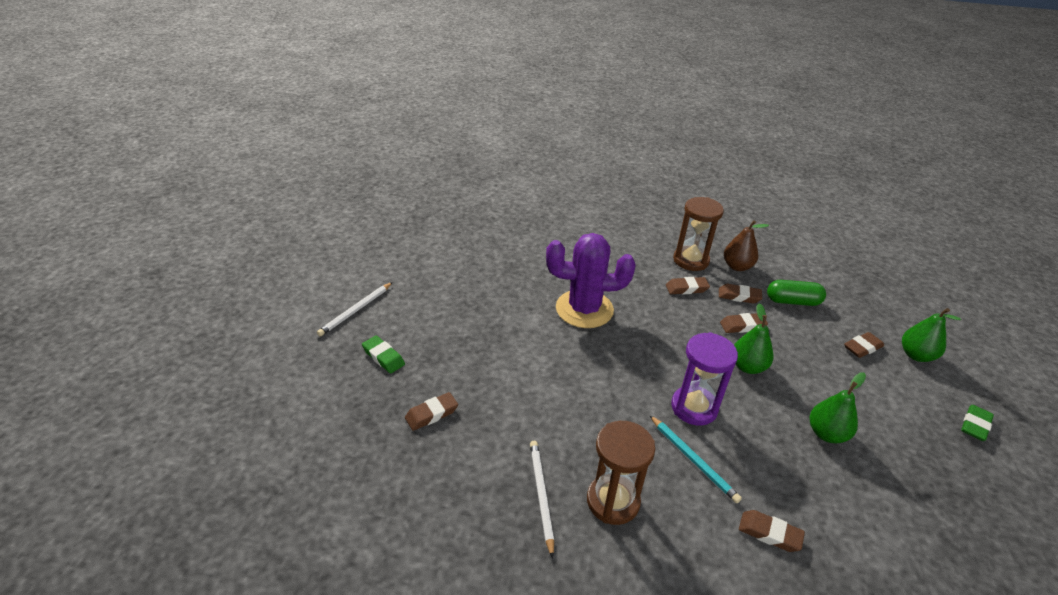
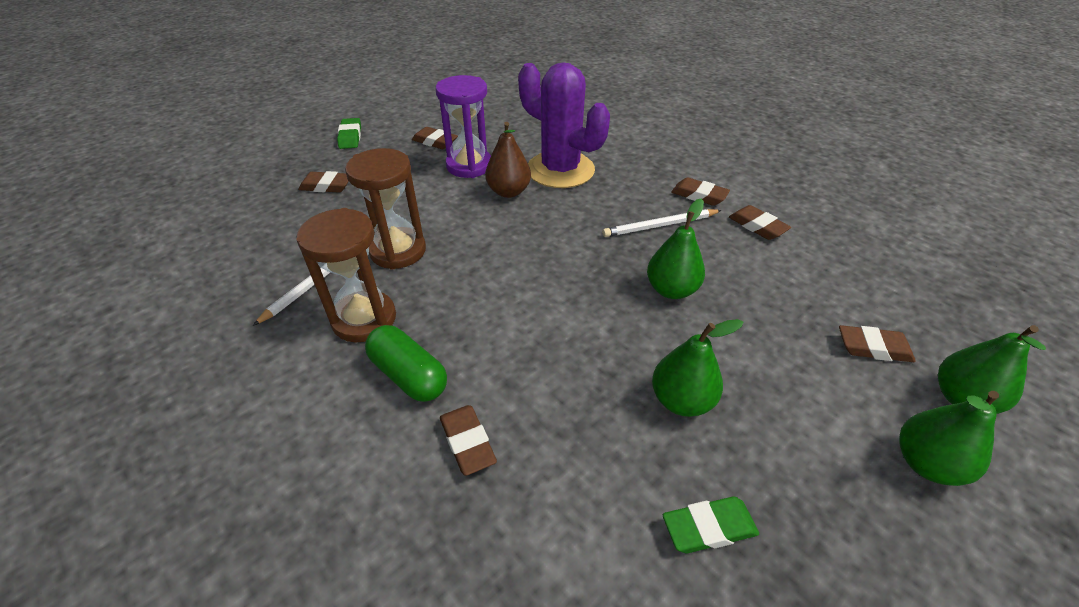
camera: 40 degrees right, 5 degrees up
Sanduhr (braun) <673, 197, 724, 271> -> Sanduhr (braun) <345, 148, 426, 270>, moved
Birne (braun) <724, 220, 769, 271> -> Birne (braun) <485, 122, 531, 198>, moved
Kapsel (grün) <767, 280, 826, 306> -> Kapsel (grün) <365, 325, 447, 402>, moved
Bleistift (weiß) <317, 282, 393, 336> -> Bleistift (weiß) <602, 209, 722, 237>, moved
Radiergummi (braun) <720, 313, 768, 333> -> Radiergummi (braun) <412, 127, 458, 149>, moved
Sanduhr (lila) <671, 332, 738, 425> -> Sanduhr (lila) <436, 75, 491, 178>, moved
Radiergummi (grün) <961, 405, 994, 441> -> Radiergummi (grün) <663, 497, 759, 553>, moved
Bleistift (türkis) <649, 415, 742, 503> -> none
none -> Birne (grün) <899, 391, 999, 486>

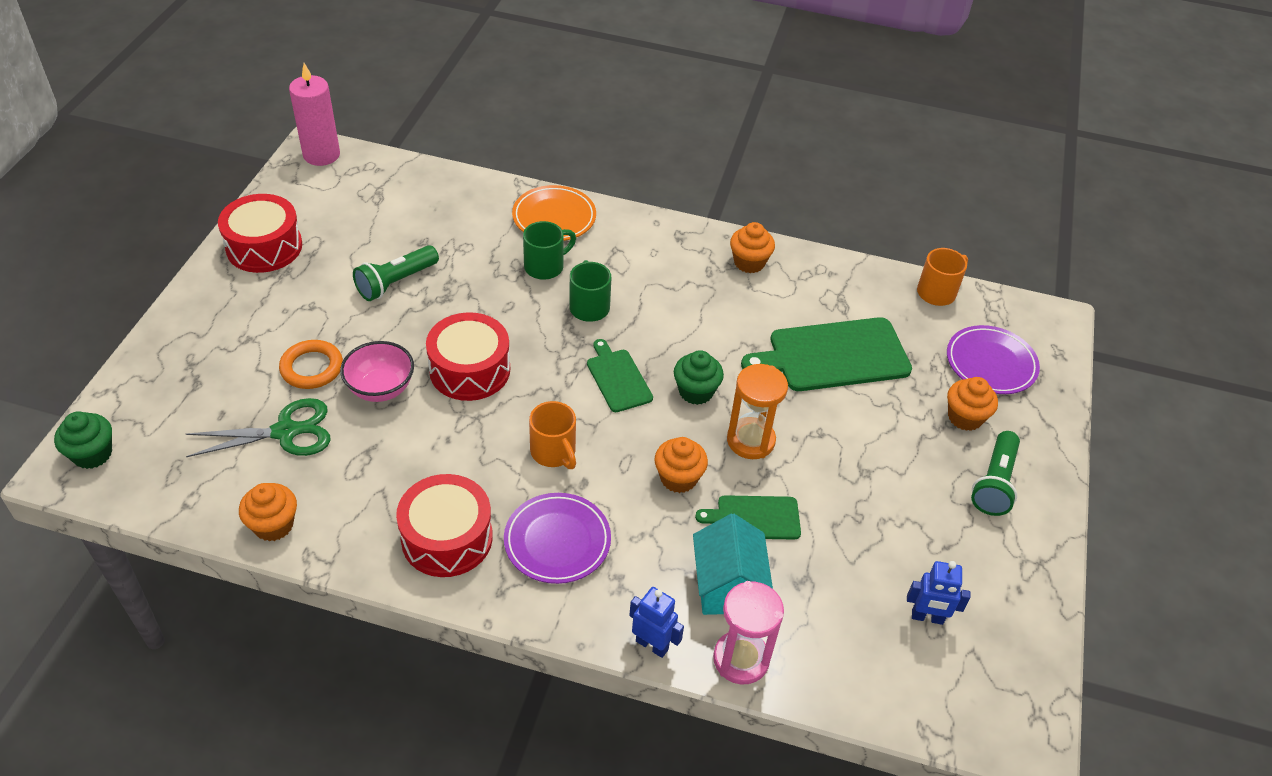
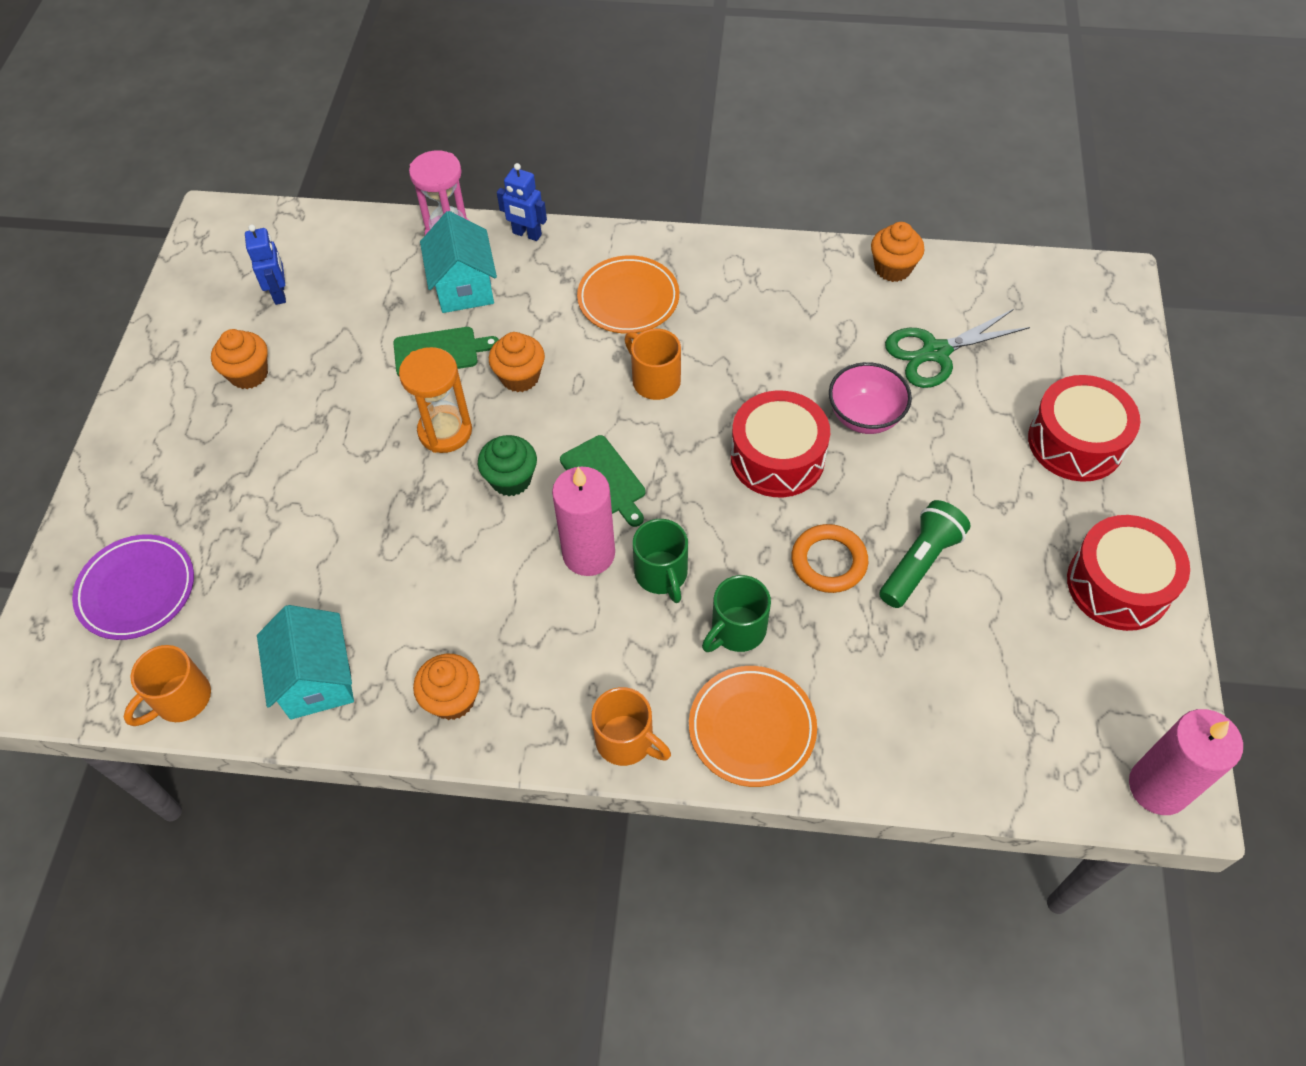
camera: 175 degrees right, 10 degrees up
Schneidebrett (grün) <741, 317, 912, 391> -> none
Ring (orange) <279, 340, 343, 389> -> Ring (orange) <791, 524, 868, 593>, moved
Muffin (orange) <947, 377, 998, 431> -> Muffin (orange) <211, 329, 268, 389>, moved
Muffin (grün) <54, 411, 112, 469> -> none
Taschenlampe (grün) <971, 431, 1020, 516> -> none
Trommel (rot) <396, 474, 493, 577> -> Trommel (rot) <1028, 375, 1140, 482>, moved
Teller (lila) <504, 493, 611, 584> -> Teller (orange) <577, 255, 679, 334>
Roboter (blau) <907, 561, 970, 625> -> Roboter (blau) <245, 225, 286, 305>, 75 degrees clockwise
none -> Kerze (rosa) <552, 467, 615, 576>
none -> Haus (türkis) <257, 605, 354, 719>
none -> Tasse (orange) <591, 687, 671, 766>

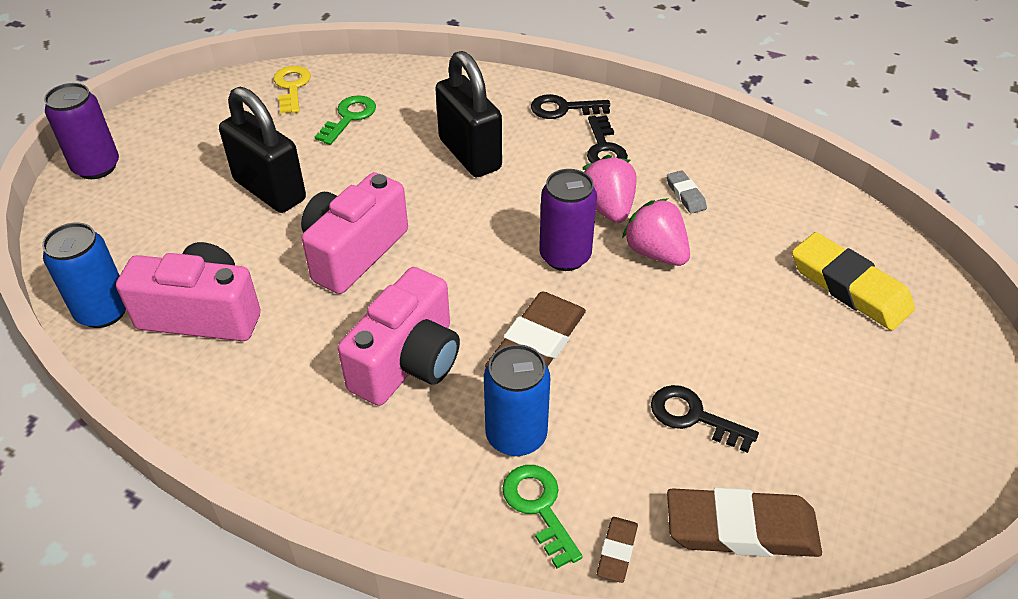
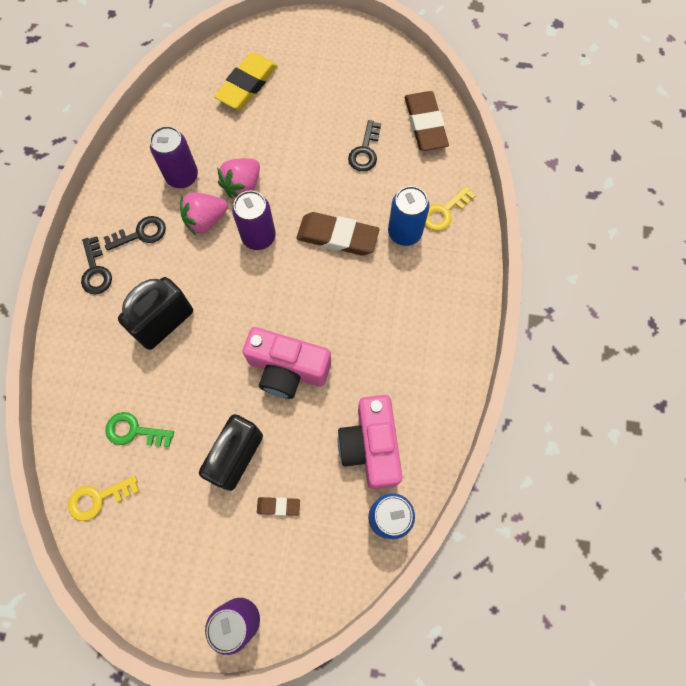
camera: 105 degrees left, 25 degrees up
Radiergummi (grau) <667, 170, 707, 214> -> Dose (lila) <150, 126, 198, 188>
Kamera (rosa) <338, 267, 460, 406> -> none
Schlüssel (grün) <502, 465, 583, 569> -> Schlüssel (gelb) <425, 186, 475, 231>
Radiergummi (braun) <597, 517, 638, 583> -> Radiergummi (braun) <257, 497, 300, 516>, moved

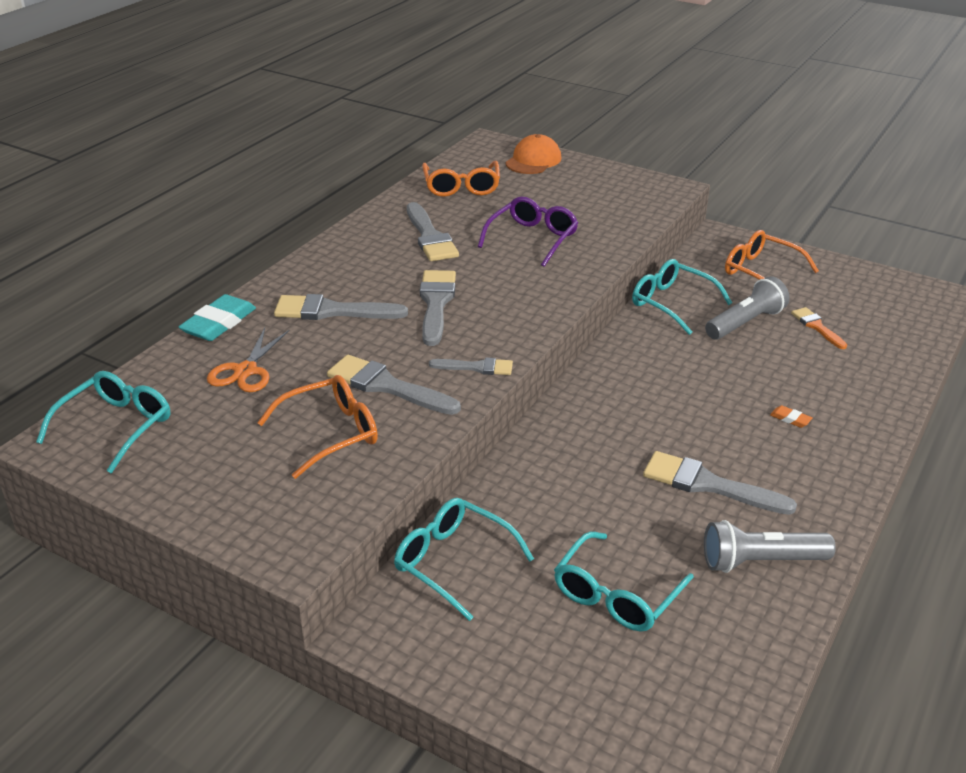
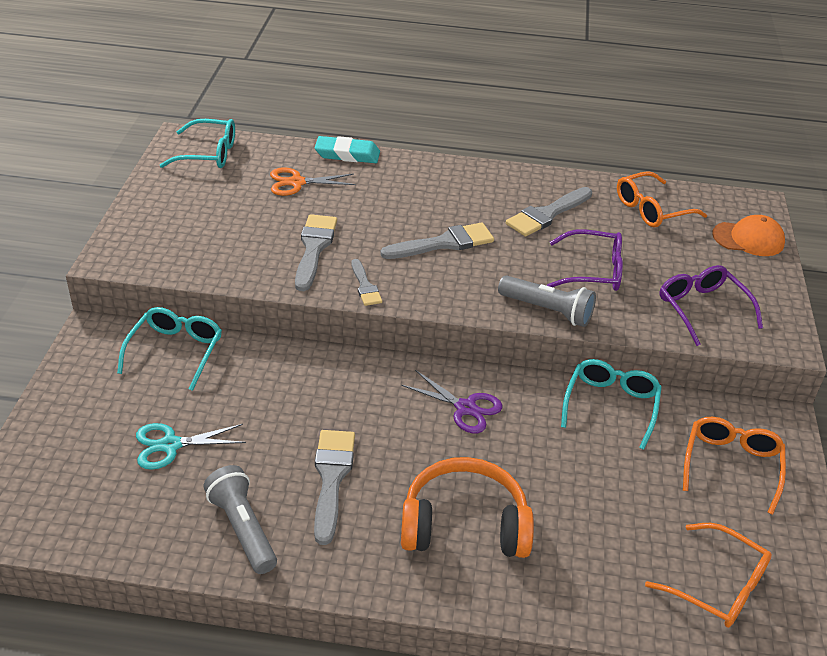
camera: 65 degrees right, 5 degrees up
Taschenlampe (grau) <705, 276, 789, 340> -> Taschenlampe (grau) <498, 275, 596, 327>, moved
Pinsel (grau) <274, 294, 408, 320> -> none
Pinsel (orange) <791, 307, 847, 349> -> none
Brille (orange) <257, 375, 378, 479> -> Brille (orange) <645, 523, 772, 628>, moved
Radiergummi (orange) <770, 405, 812, 428> -> Kopfhörer (orange) <401, 457, 534, 558>
Brille (türkis) <554, 532, 694, 631> -> Schere (türkis) <136, 423, 246, 470>
none -> Brille (lila) <659, 265, 763, 346>
none -> Schere (lila) <401, 370, 502, 433>

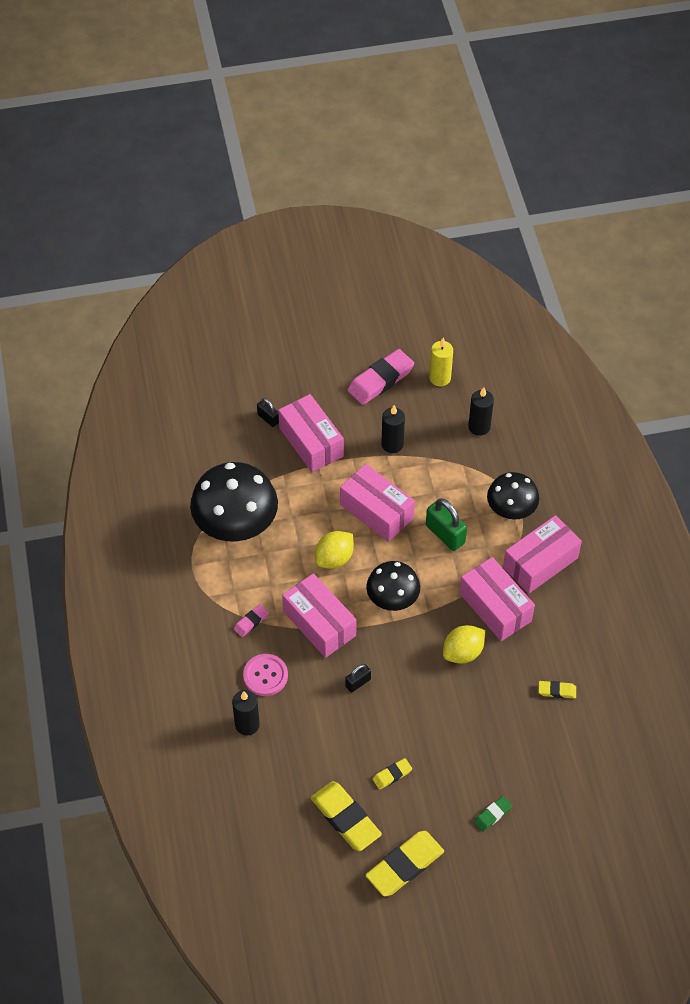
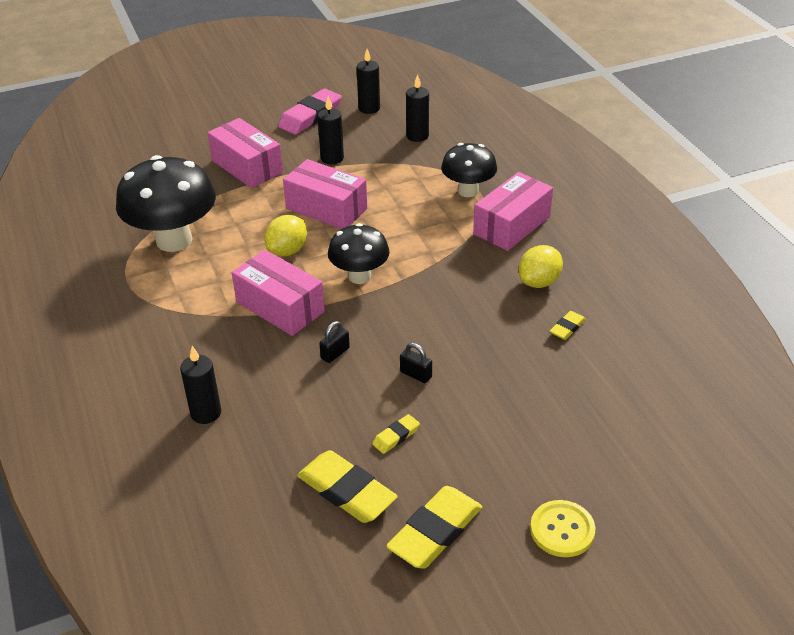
camera: 10 degrees left, 15 degrees down
Kerze (gelb) <429, 338, 453, 386> -> Kerze (schwarz) <357, 49, 380, 114>
Vorhängeschloss (schwarz) <257, 398, 279, 427> -> Vorhängeschloss (schwarz) <400, 343, 432, 383>, moved
Vorhängeschloss (grün) <426, 498, 467, 551> -> none
Schachtel (rosa) <460, 557, 535, 641> -> none
Radiergummi (rosa) <234, 604, 269, 637> -> none
Zitrone (gelb) <443, 625, 485, 663> -> Zitrone (gelb) <519, 245, 563, 288>, moved
Knopf (rosa) <243, 654, 288, 696> -> none
Radiergummi (gelb) <539, 681, 576, 699> -> Radiergummi (gelb) <550, 311, 586, 340>, 45 degrees counterclockwise
Radiergummi (grün) <474, 796, 512, 832> -> none
none -> Knopf (gelb) <530, 500, 595, 557>

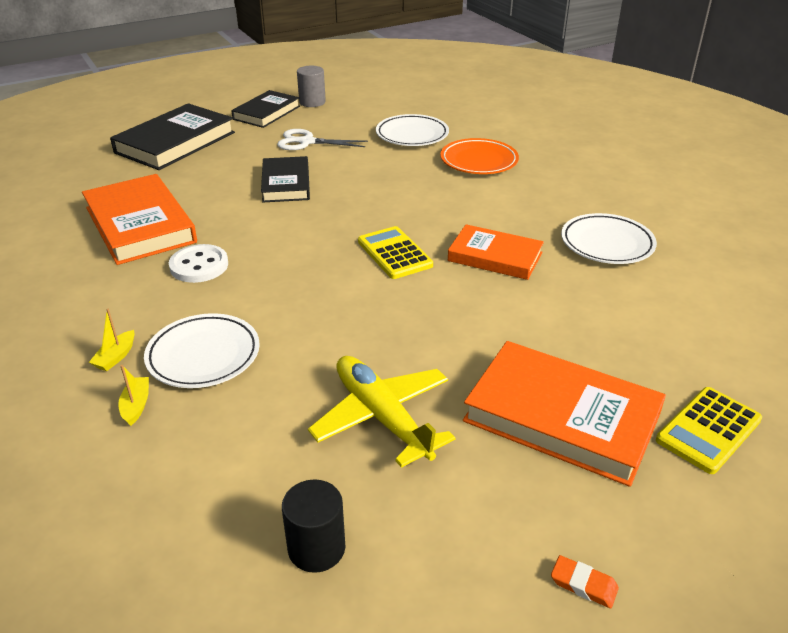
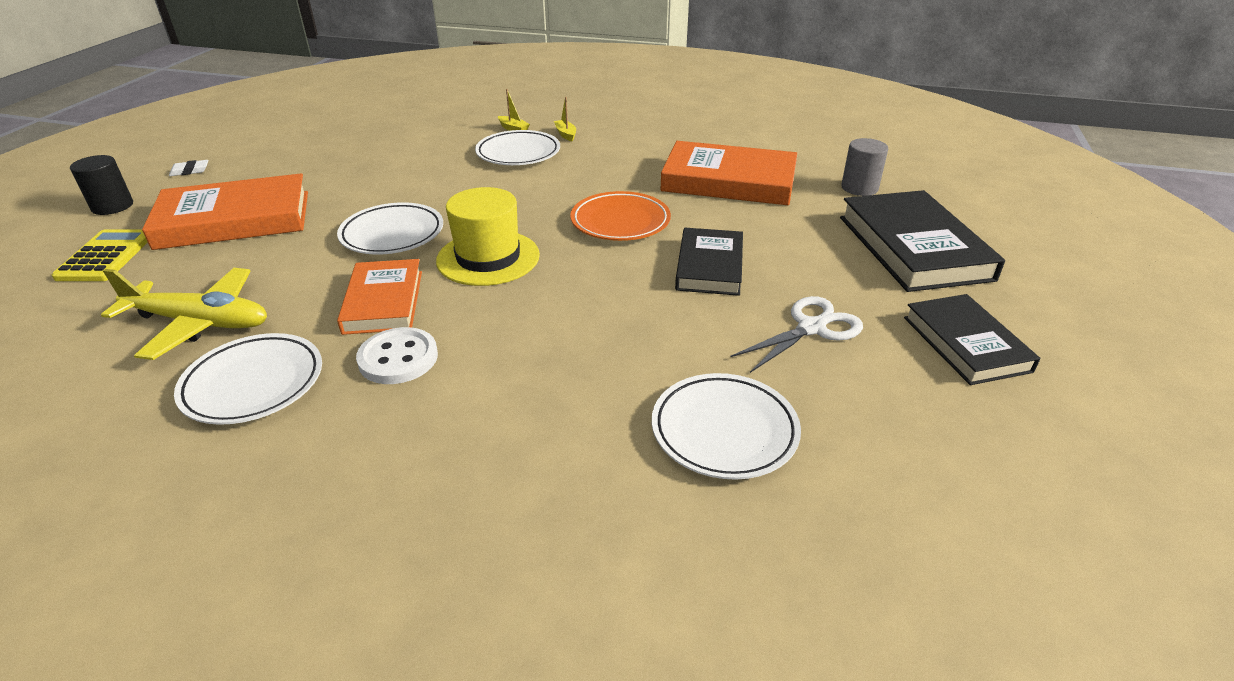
camera: 135 degrees right, 0 degrees up
Vollzylinder (grau) <297, 66, 326, 107> -> Vollzylinder (grau) <841, 138, 888, 196>, moved
Teller (orange) <440, 138, 519, 174> -> Teller (orange) <570, 191, 671, 241>, moved
Buch (schwarz) <261, 156, 310, 202> -> Buch (schwarz) <675, 228, 743, 296>, 60 degrees clockwise
Buch (orange) <448, 224, 544, 280> -> Buch (orange) <337, 259, 422, 335>, 75 degrees counterclockwise
Taschenrechner (gelb) <358, 226, 433, 279> -> Hut (gelb) <436, 187, 540, 286>
Knopf (weiß) <169, 244, 228, 283> -> Knopf (weiß) <356, 327, 438, 384>, moved
Flugzeug (gelb) <308, 356, 455, 468> -> Flugzeug (gelb) <101, 268, 267, 360>, moved
Vollzylinder (schwarz) <282, 479, 345, 573> -> Vollzylinder (schwarz) <70, 155, 133, 215>, moved
Radiergummi (orange) <551, 555, 619, 608> -> Radiergummi (weiß) <169, 160, 208, 176>
none -> Teller (weiß) <337, 202, 443, 255>

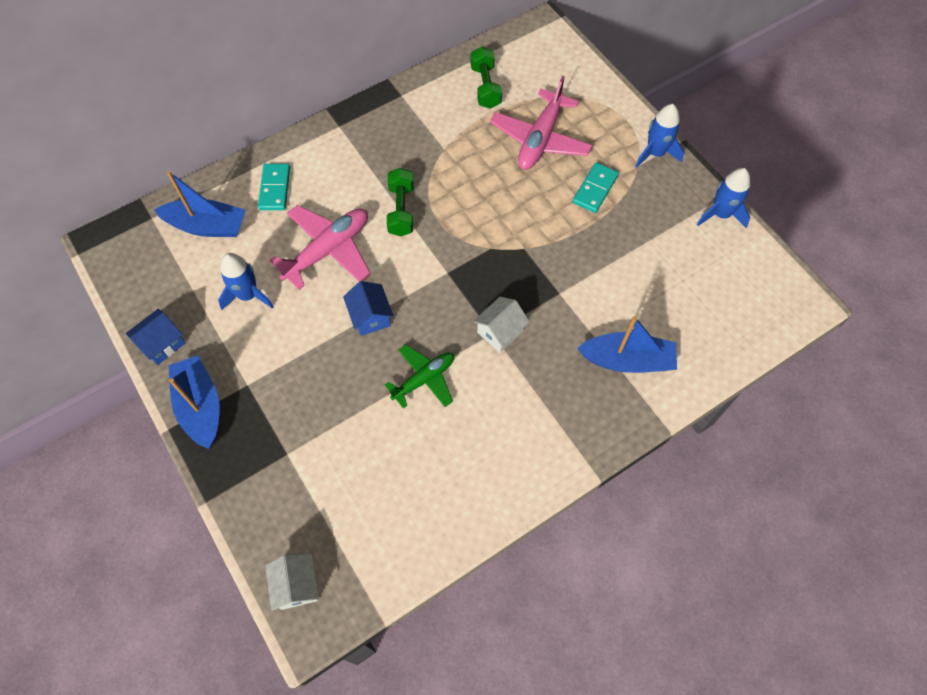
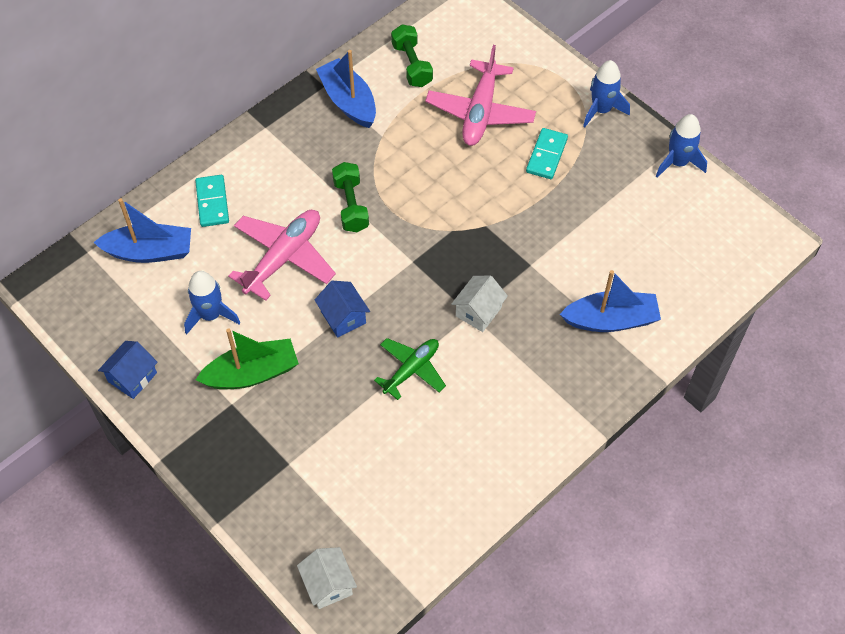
camera: 10 degrees left, 5 degrees down
Boot (blau) <169, 355, 220, 449> -> Boot (blau) <316, 50, 376, 128>, moved
none -> Boot (grün) <196, 328, 299, 389>

